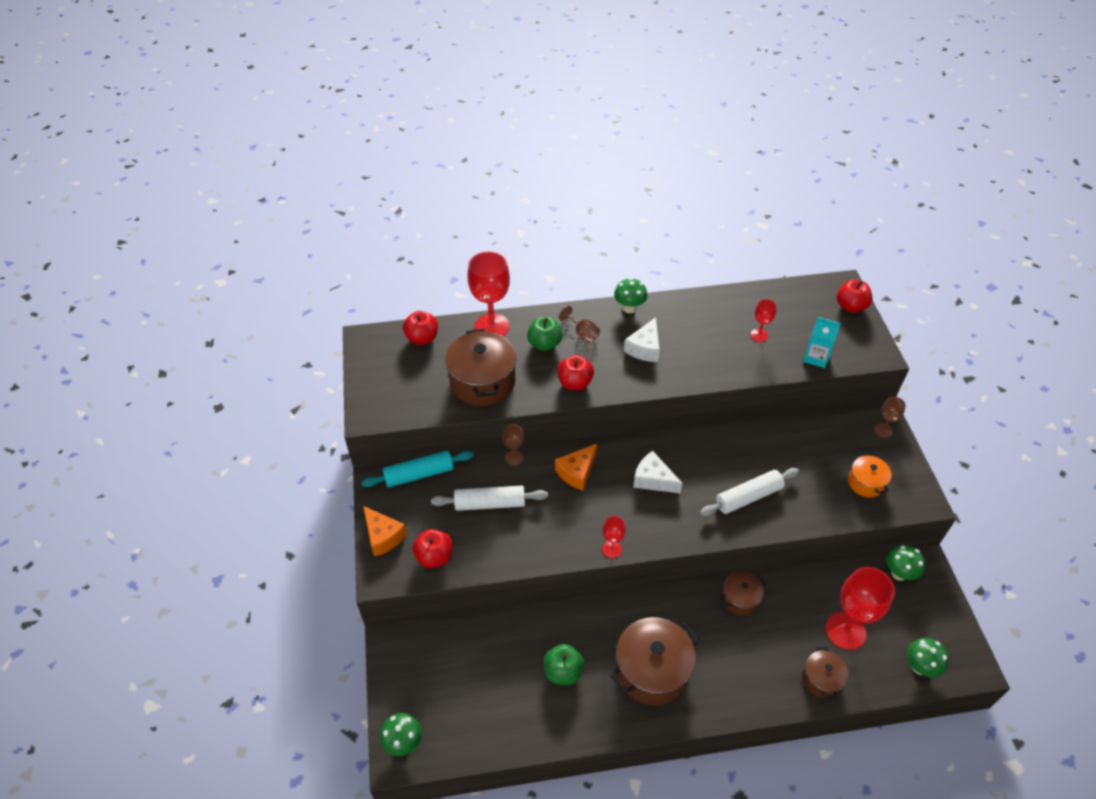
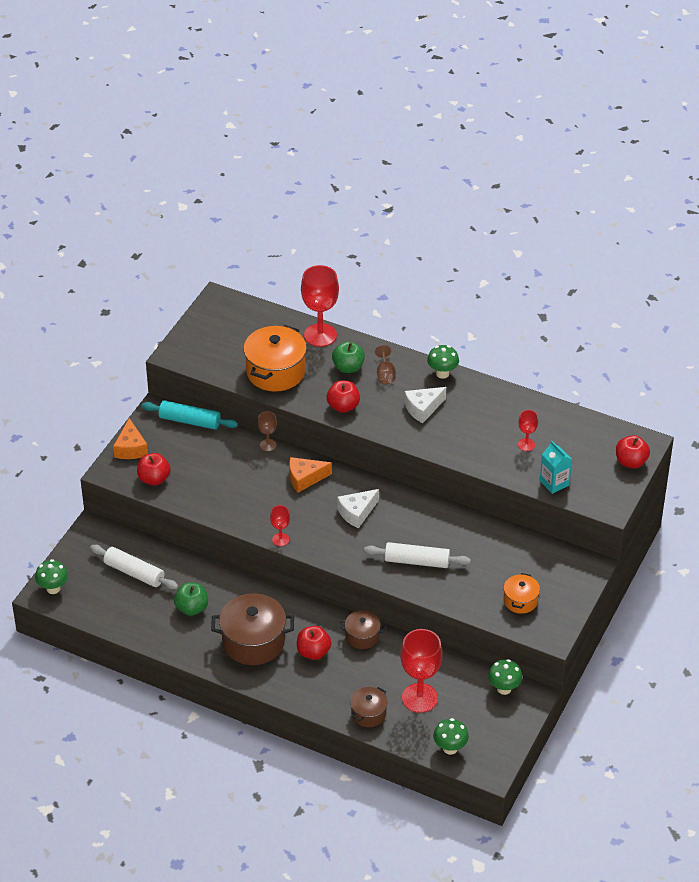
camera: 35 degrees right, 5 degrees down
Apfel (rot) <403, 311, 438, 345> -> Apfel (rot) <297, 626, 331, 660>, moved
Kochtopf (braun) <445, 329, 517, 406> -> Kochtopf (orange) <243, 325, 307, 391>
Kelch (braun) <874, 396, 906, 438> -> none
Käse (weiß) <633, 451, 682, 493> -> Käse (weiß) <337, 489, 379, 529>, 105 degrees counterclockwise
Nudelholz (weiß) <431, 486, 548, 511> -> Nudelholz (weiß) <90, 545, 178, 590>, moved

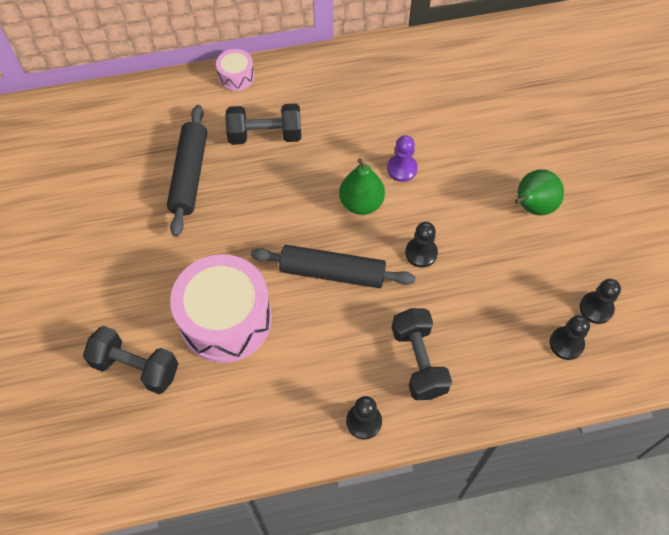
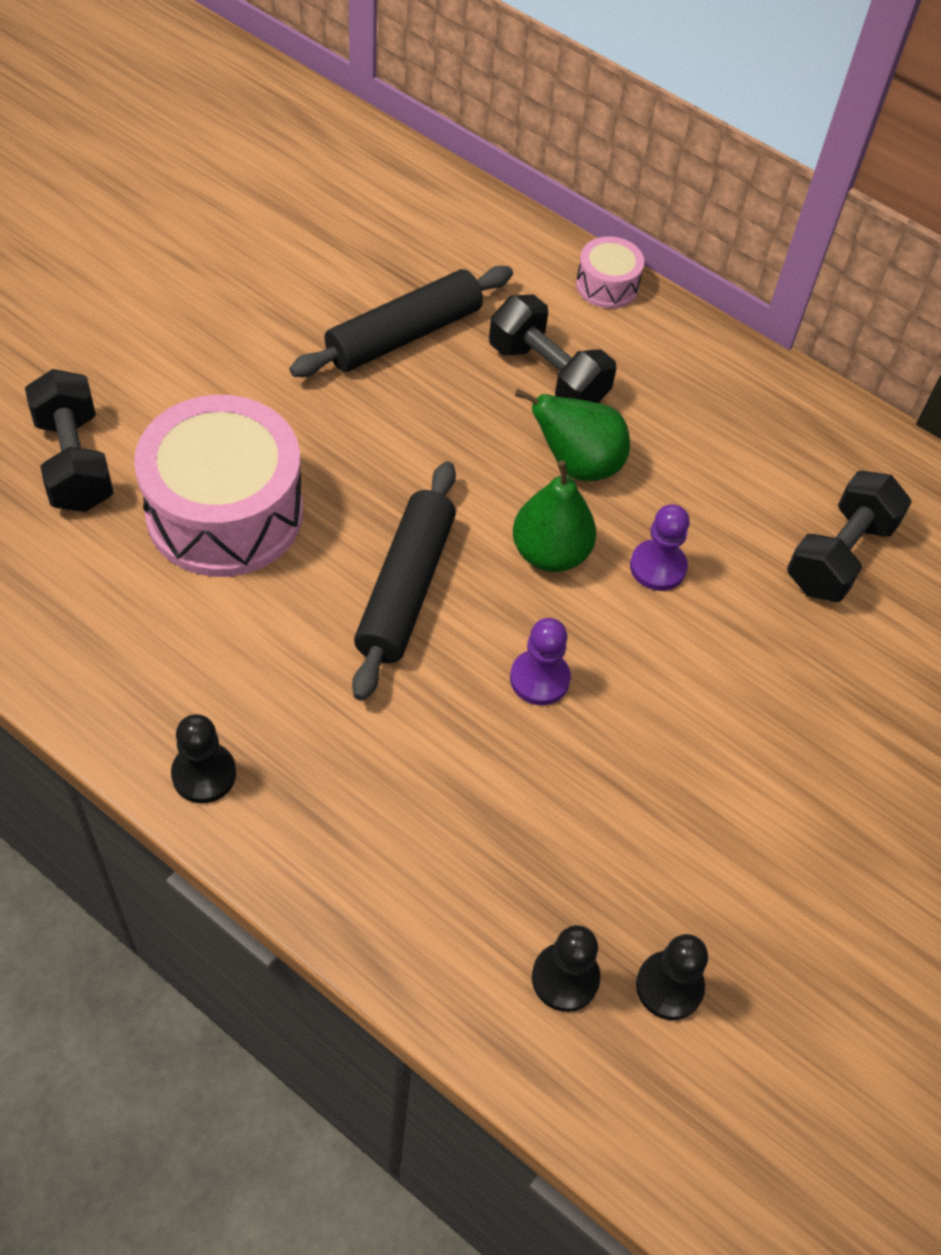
camera: 45 degrees right, 5 degrees down
Birne (grün) <515, 169, 564, 216> -> Birne (grün) <515, 389, 630, 481>, moved
Bauer (schwarz) <405, 222, 438, 268> -> Bauer (lila) <510, 618, 571, 705>
Nudelholz (schwarz) <251, 245, 415, 288> -> Nudelholz (schwarz) <352, 461, 456, 701>, 45 degrees clockwise
Hantel (schwarz) <392, 308, 452, 400> -> Hantel (schwarz) <787, 471, 912, 602>, moved

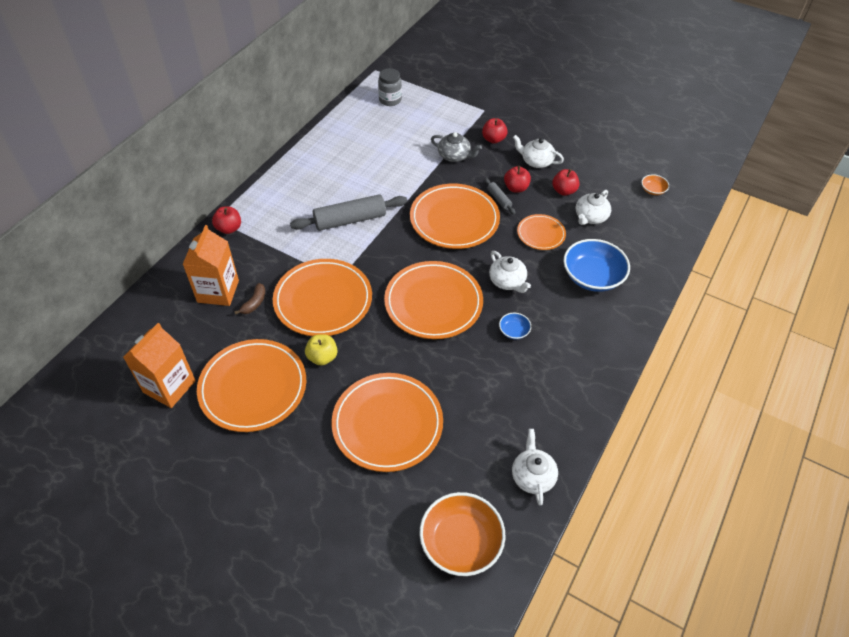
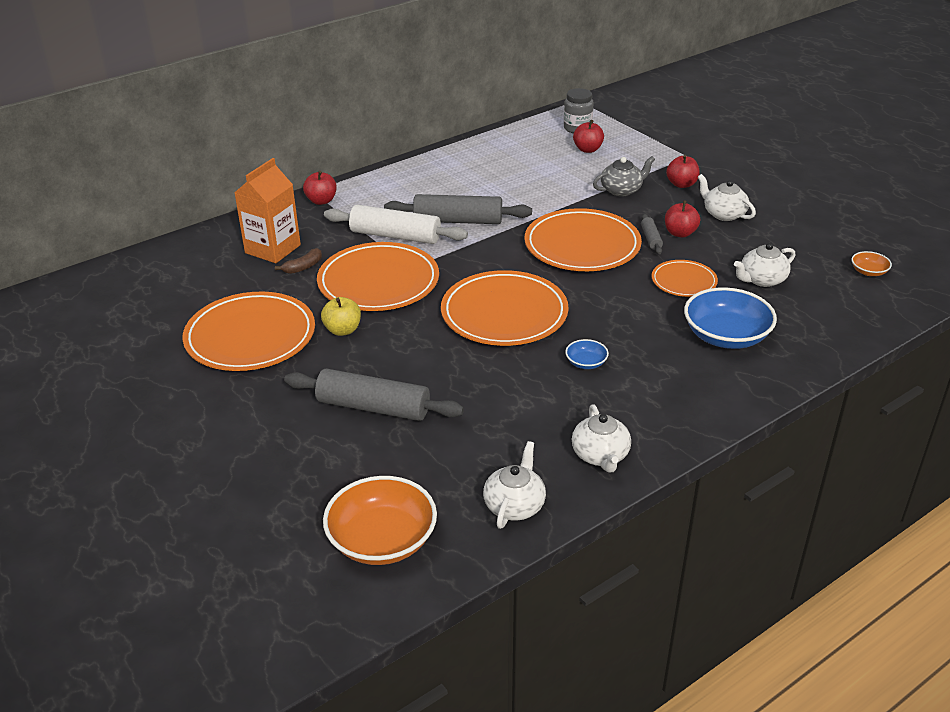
camera: 25 degrees right, 15 degrees down
Teekanne (grau) <431, 132, 482, 162> -> Teekanne (grau) <593, 156, 655, 196>, 75 degrees counterclockwise
Apfel (rot) <552, 169, 579, 196> -> Apfel (rot) <573, 120, 604, 153>, moved
Teekanne (weiß) <489, 251, 531, 293> -> Teekanne (weiß) <572, 404, 631, 473>, moved
Getränkekarton (orange) <123, 323, 196, 408> -> none
Teller (orange) <331, 373, 443, 472> -> Nudelholz (grau) <284, 369, 464, 421>
none -> Nudelholz (weiß) <324, 205, 468, 244>

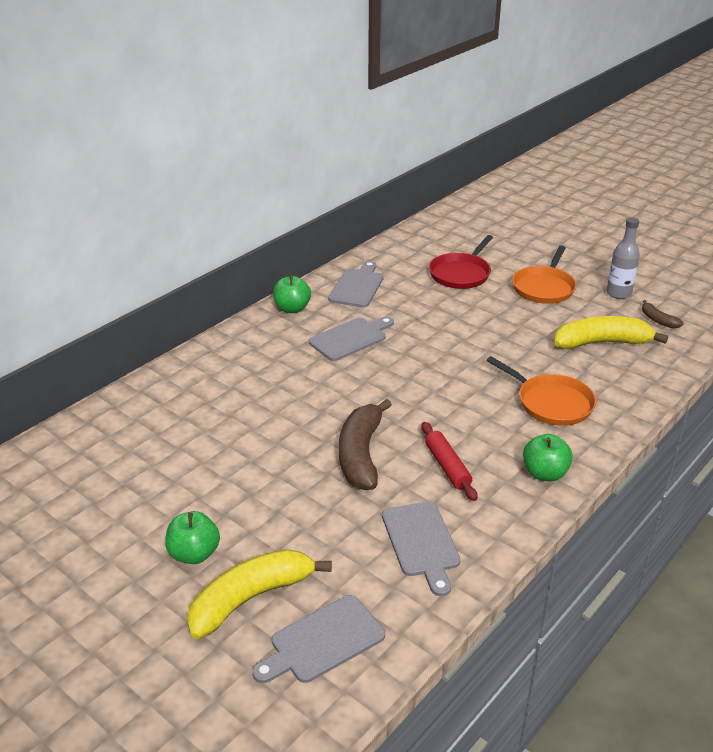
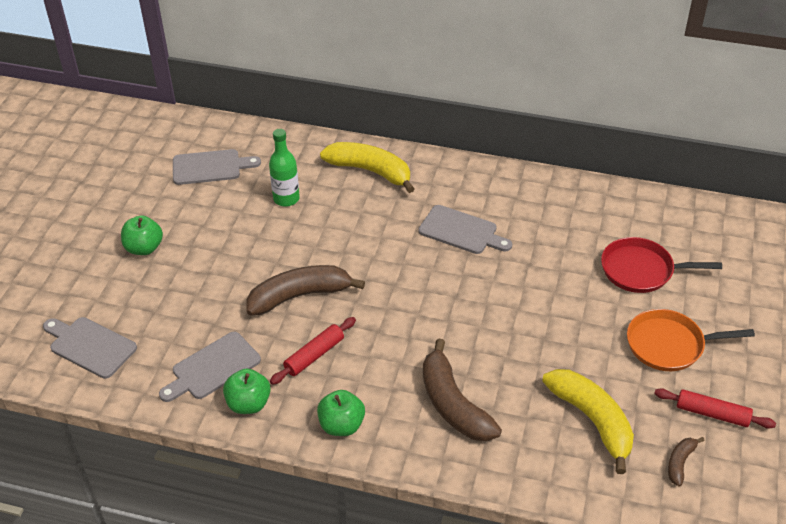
camera: 65 degrees right, 10 degrees up
Flasche (grau) <606, 217, 640, 299> -> Nudelholz (rot) <654, 388, 776, 429>
Schneidebrett (grau) <328, 261, 384, 307> -> Schneidebrett (grau) <173, 149, 261, 185>, moved
Apfel (grün) <273, 275, 311, 313> -> Apfel (grün) <223, 369, 271, 414>, moved
Pfanne (orange) <486, 356, 596, 426> -> Banane (braun) <423, 339, 502, 441>
Banane (gelb) <187, 549, 332, 639> -> Banane (gelb) <320, 142, 415, 193>, moved
none -> Flasche (grün) <269, 129, 300, 207>

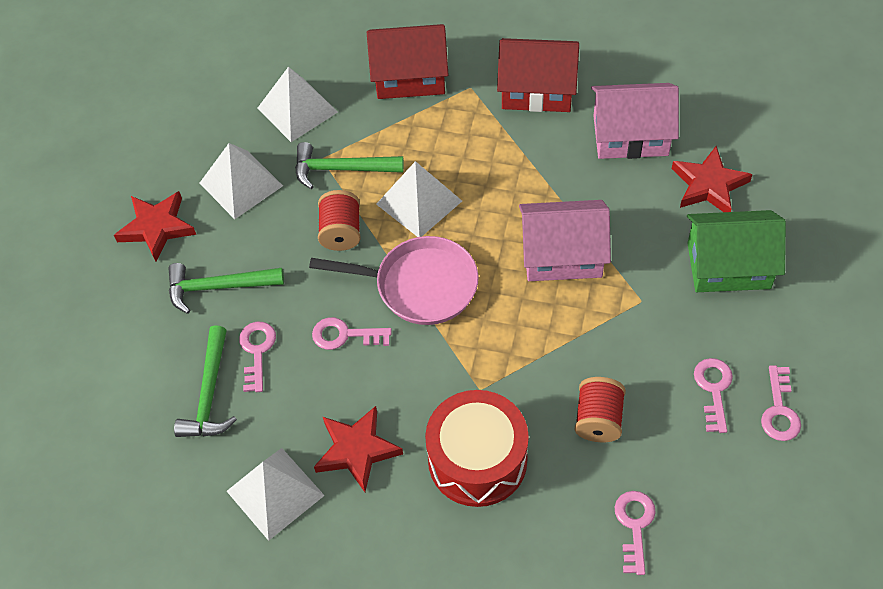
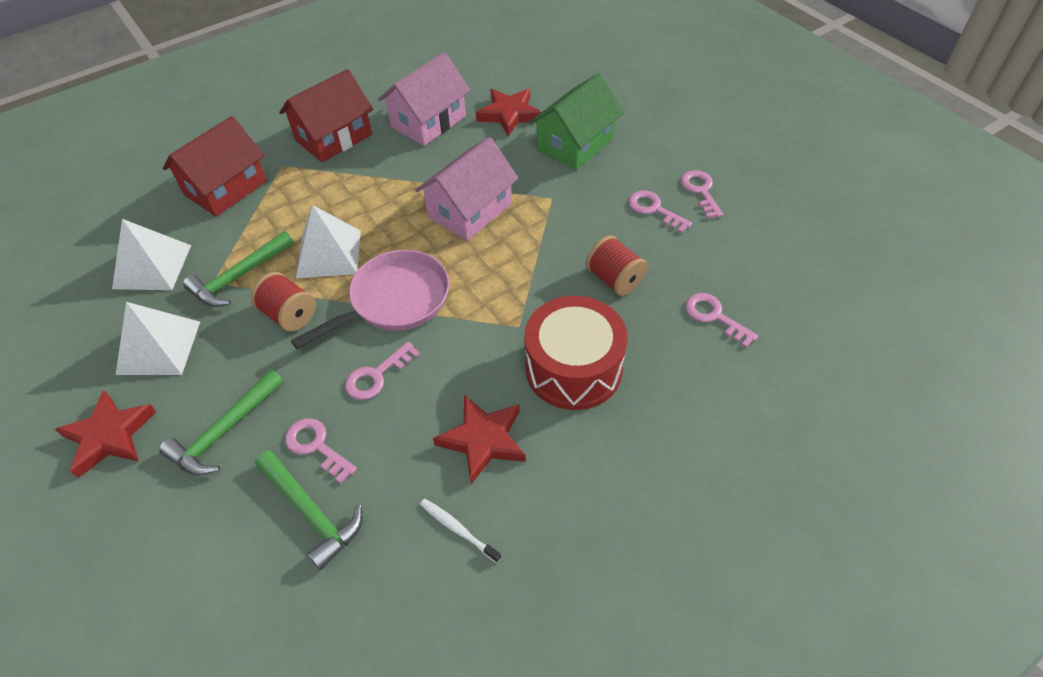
camera: 50 degrees left, 5 degrees down
Schlüssel (rosa) <761, 365, 801, 441> -> Schlüssel (rosa) <681, 170, 724, 219>, 150 degrees counterclockwise
Pyramide (weiß) <227, 448, 325, 541> -> Zahnbürste (weiß) <420, 499, 501, 563>

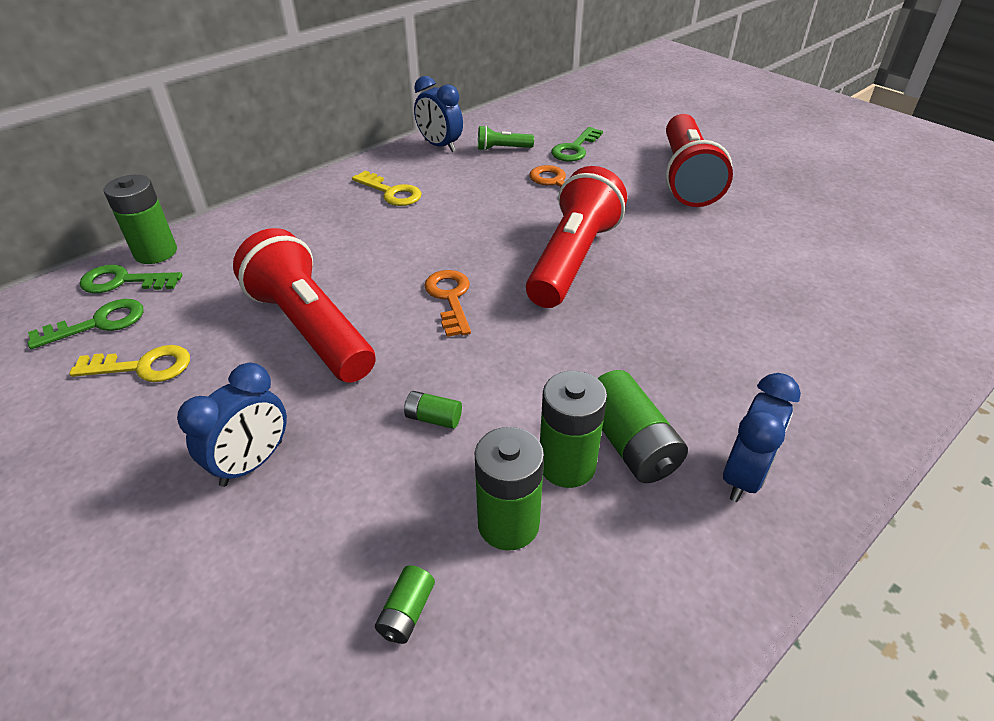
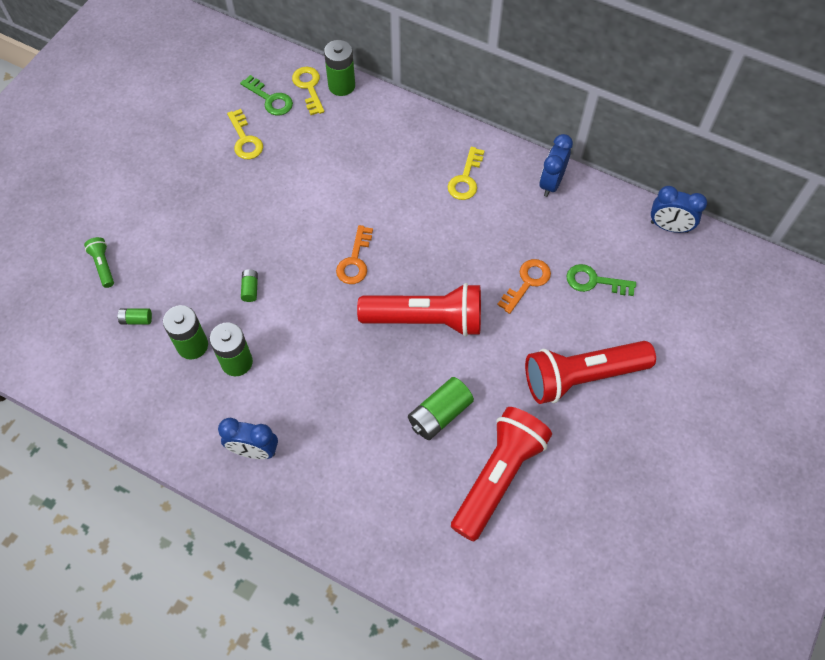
camera: 70 degrees right, 20 degrees up
Taschenlampe (grün) <478, 125, 534, 151> -> Taschenlampe (grün) <84, 237, 114, 288>, moved
Taschenlampe (rot) <233, 228, 375, 383> -> Taschenlampe (rot) <451, 407, 552, 541>, moved
Schlüssel (grün) <80, 265, 182, 293> -> Schlüssel (gelb) <292, 67, 324, 115>
Schlüssel (orange) <424, 270, 471, 337> -> Schlüssel (orange) <336, 225, 373, 284>, 135 degrees clockwise
Wecker (blau) <177, 363, 287, 487> -> Wecker (blau) <651, 186, 707, 233>, moved
Batterie (grün) <597, 370, 688, 483> -> Batterie (grün) <408, 377, 474, 440>, moved

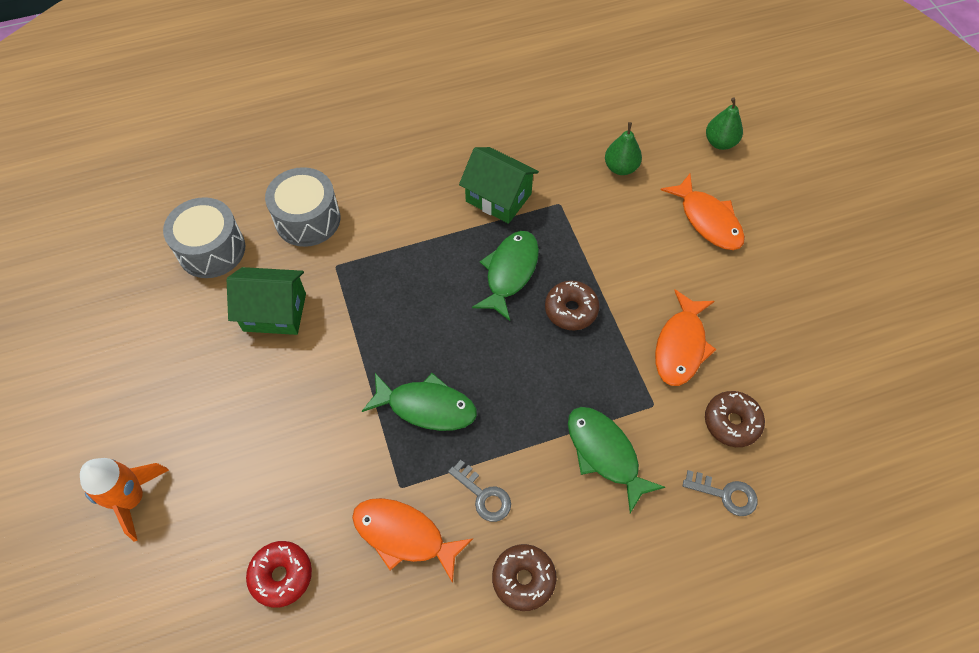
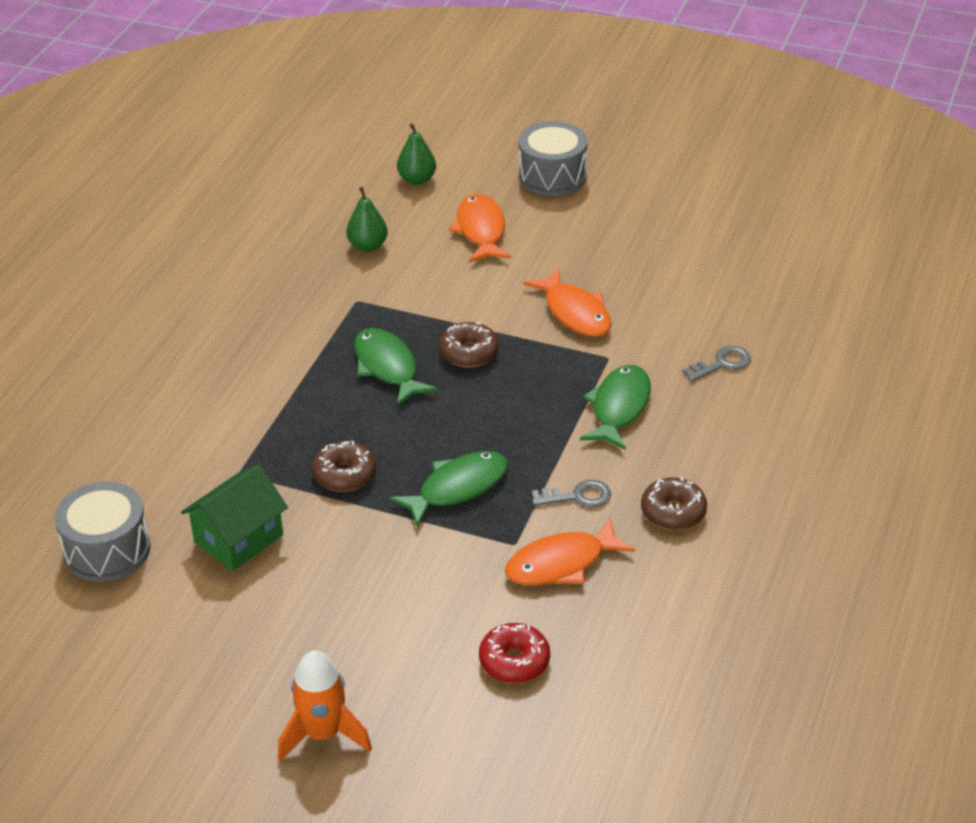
camera: 50 degrees left, 20 degrees down
Haus (grün) <459, 147, 539, 224> -> none
Trommel (grau) <265, 167, 340, 247> -> Trommel (grau) <519, 121, 588, 196>, moved
Fisch (orange) <661, 174, 745, 250> -> Fisch (orange) <449, 194, 511, 263>, 105 degrees counterclockwise
Donut (braun) <705, 391, 765, 447> -> Donut (braun) <312, 441, 376, 492>, moved
Fisch (grün) <568, 407, 665, 513> -> Fisch (grün) <580, 365, 651, 450>, 105 degrees clockwise

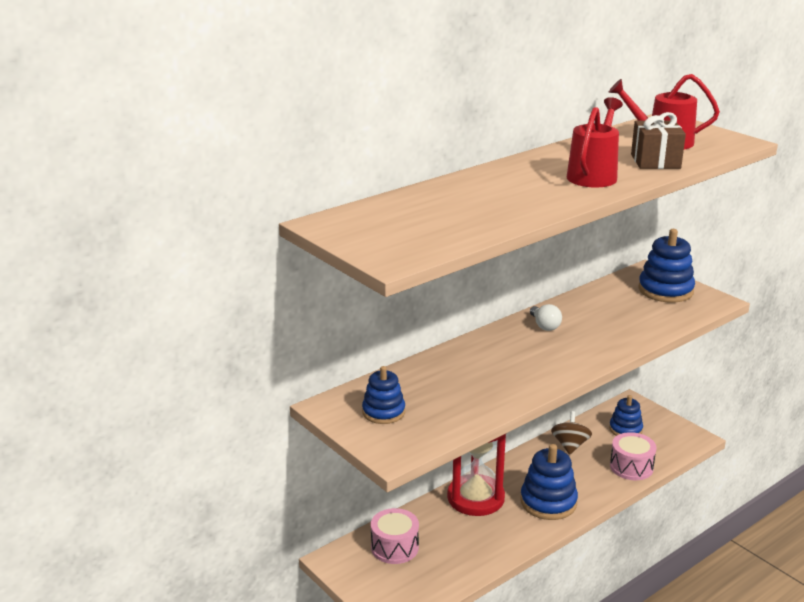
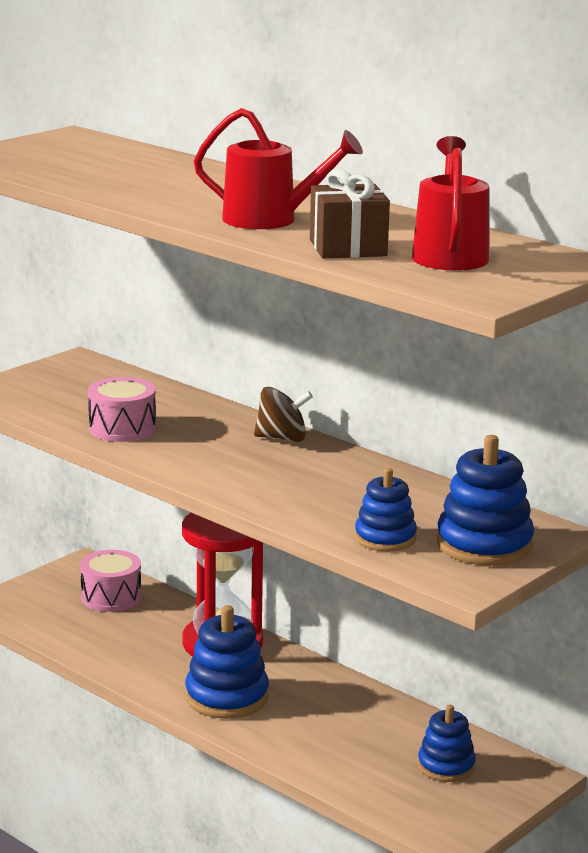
camera: 80 degrees right, 5 degrees down
Glühbirne (weiß) <530, 304, 562, 331> -> none
Stapelspielzeug (blau) <362, 366, 405, 424> -> Stapelspielzeug (blau) <355, 468, 417, 551>, moved
Kreisel (braun) <551, 411, 592, 455> -> Kreisel (braun) <254, 387, 313, 442>, moved
Trommel (rosa) <610, 432, 657, 480> -> Trommel (rosa) <88, 377, 156, 442>, moved

